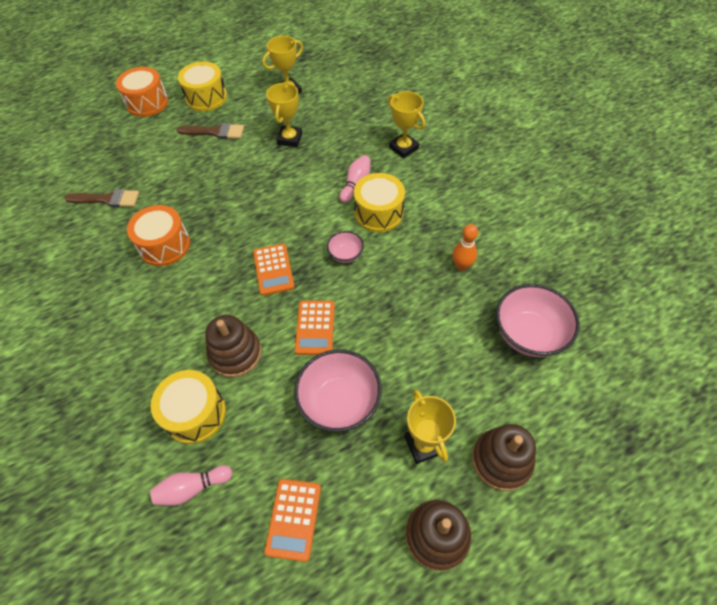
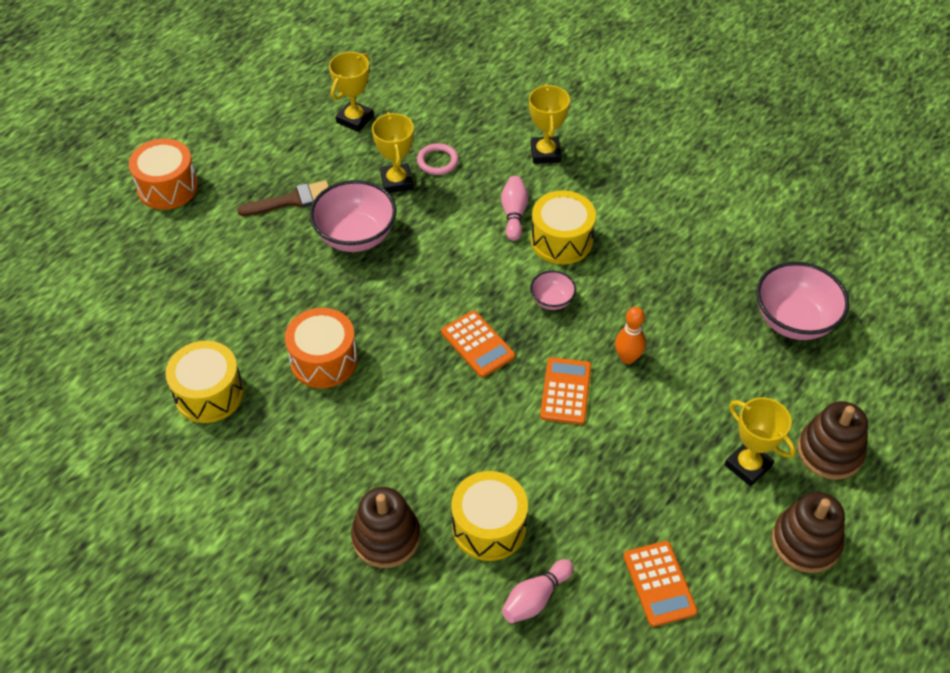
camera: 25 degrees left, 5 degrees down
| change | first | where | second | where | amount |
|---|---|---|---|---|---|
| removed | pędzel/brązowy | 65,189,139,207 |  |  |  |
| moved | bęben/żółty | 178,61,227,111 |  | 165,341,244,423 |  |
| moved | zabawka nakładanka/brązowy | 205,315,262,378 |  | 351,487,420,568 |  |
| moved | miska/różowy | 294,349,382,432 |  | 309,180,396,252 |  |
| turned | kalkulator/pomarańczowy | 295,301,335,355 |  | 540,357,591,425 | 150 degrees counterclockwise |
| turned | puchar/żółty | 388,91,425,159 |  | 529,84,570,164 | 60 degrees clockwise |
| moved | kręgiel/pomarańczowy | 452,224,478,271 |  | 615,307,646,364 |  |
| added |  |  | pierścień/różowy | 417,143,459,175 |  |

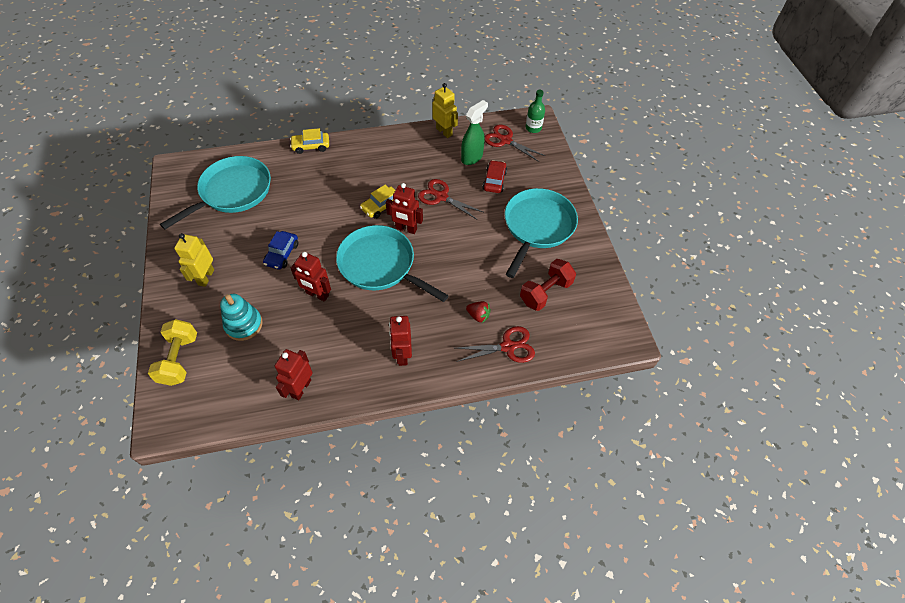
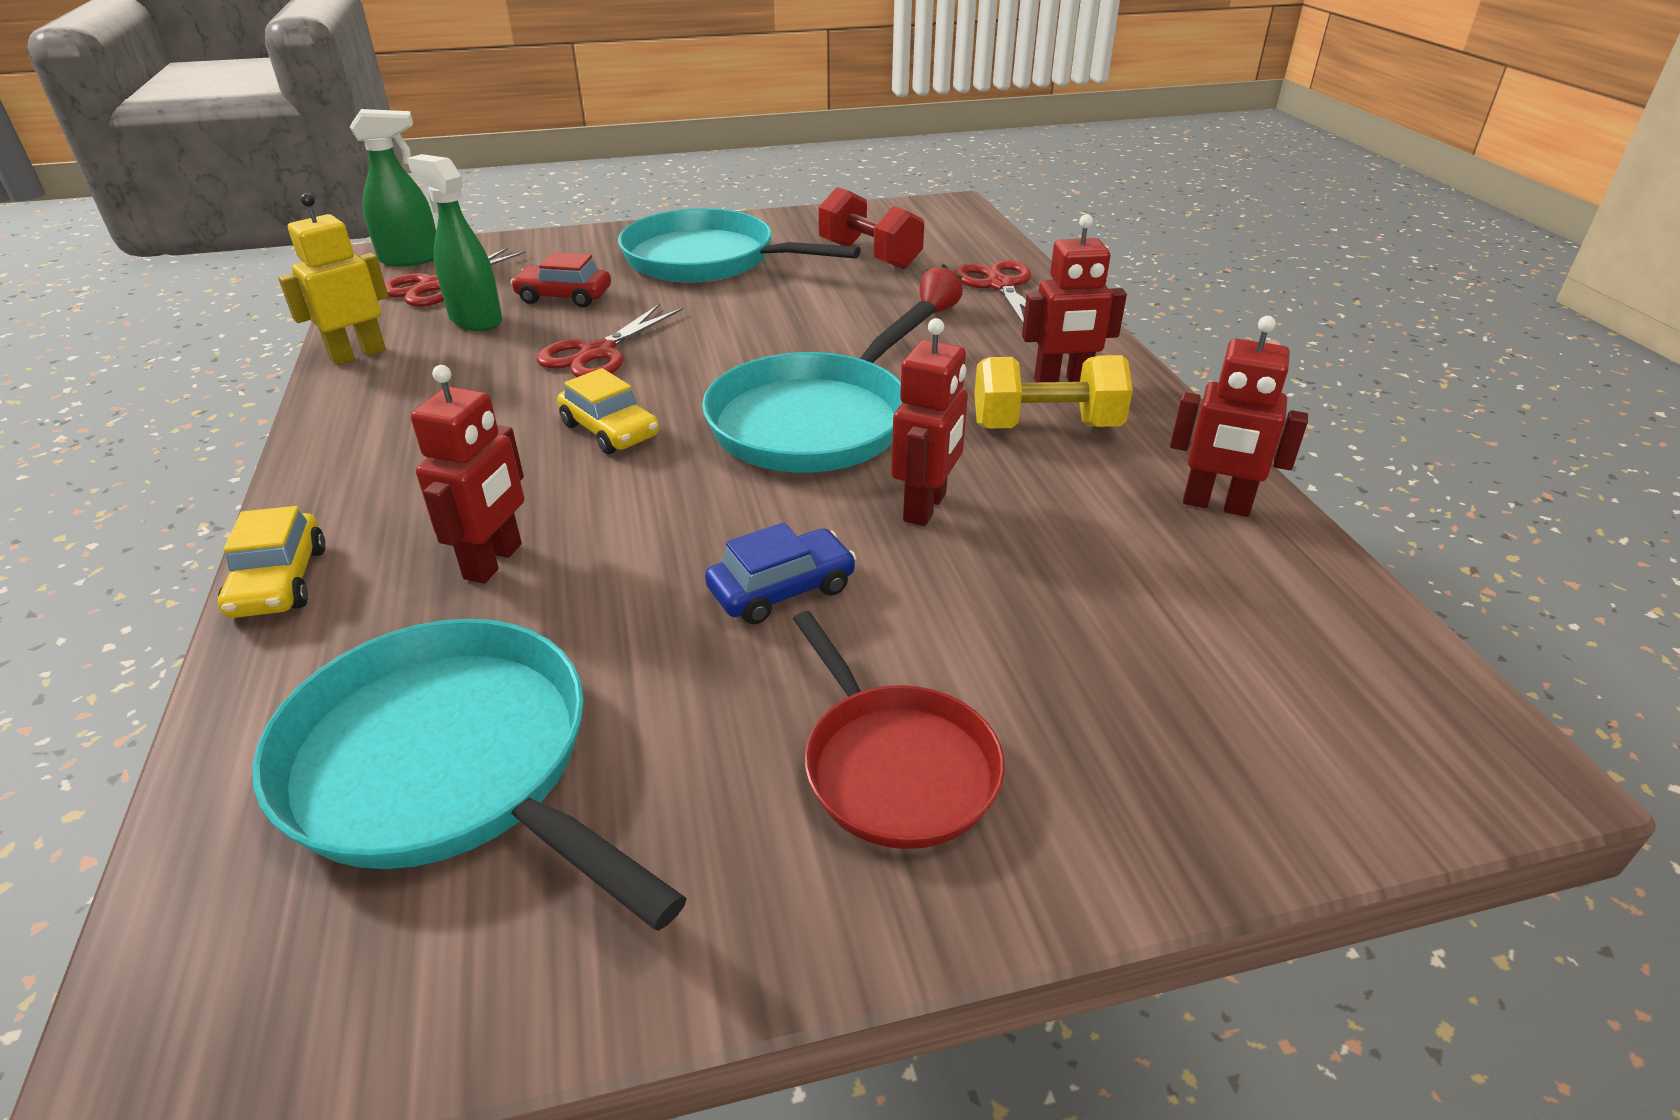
camera: 90 degrees left, 20 degrees down
| change | first | where | second | where | amount |
|---|---|---|---|---|---|
| moved | hantel/żółty | 148,319,197,386 |  | 974,355,1133,428 |  |
| replaced | robot/żółty | 174,233,214,287 | patelnia/czerwony | 793,611,1005,849 |  |
| removed | zabawka nakładanka/turkusowy | 220,294,263,341 |  |  |  |
| turned | samochód/niebieski | 263,231,298,269 |  | 705,522,856,624 | 45 degrees counterclockwise |
| moved | robot/czerwony | 386,183,423,234 |  | 411,365,524,584 |  |
| replaced | butelka/zielony | 526,90,545,133 | spryskiwacz/zielony | 350,109,436,267 |  |

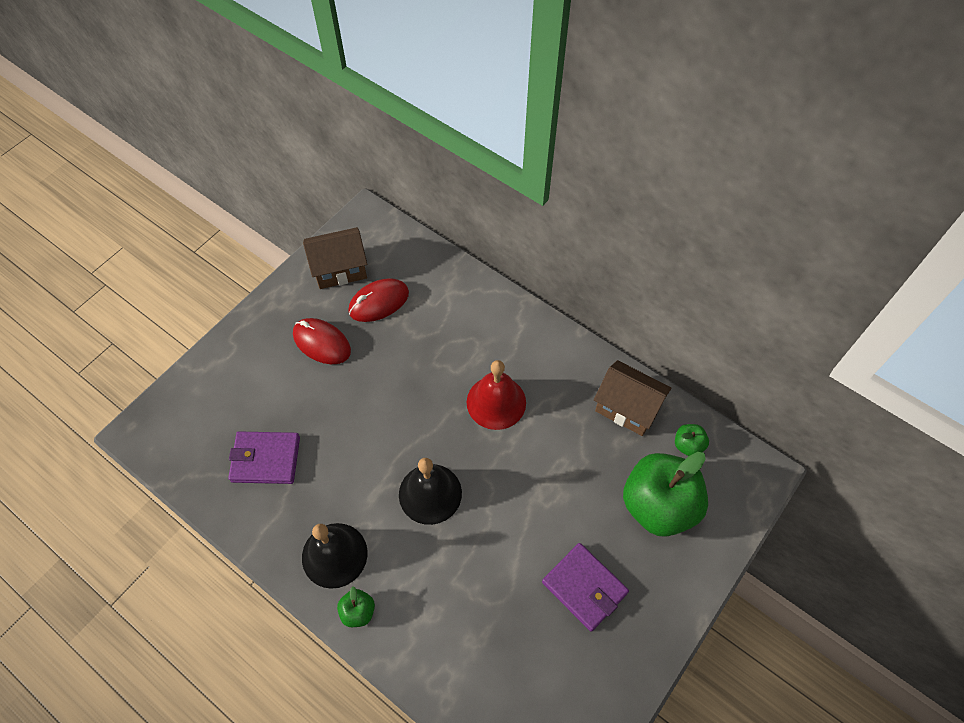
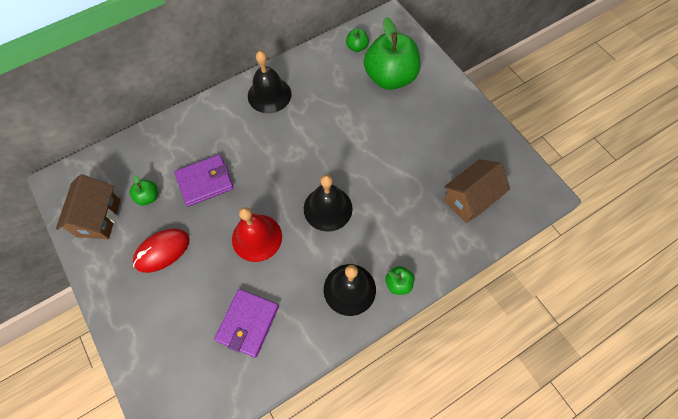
camera: 70 degrees left, 5 degrees up
| change | first | where | second | where | amount |
|---|---|---|---|---|---|
| replaced | myszka/czerwony | 348,278,409,322 | jabłko/zielony | 129,175,158,205 |  |
| moved | dzwonek/czerwony | 467,360,526,430 |  | 232,207,282,262 |  |
| moved | portfel/fioletowy | 542,543,629,632 |  | 174,154,234,207 |  |
| moved | domek/brązowy | 594,360,672,436 |  | 444,159,510,223 |  |
| added |  |  | dzwonek/czarny | 248,51,291,113 |  |

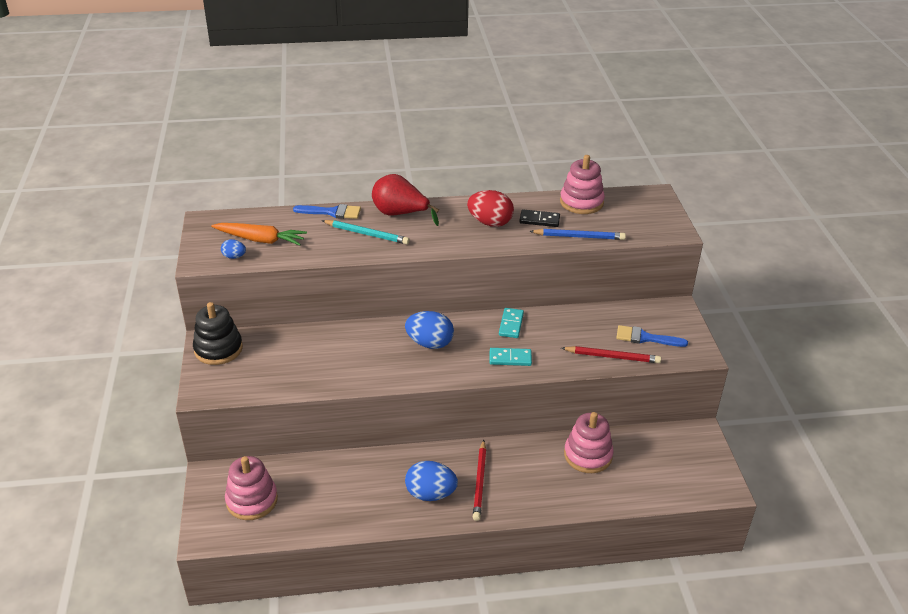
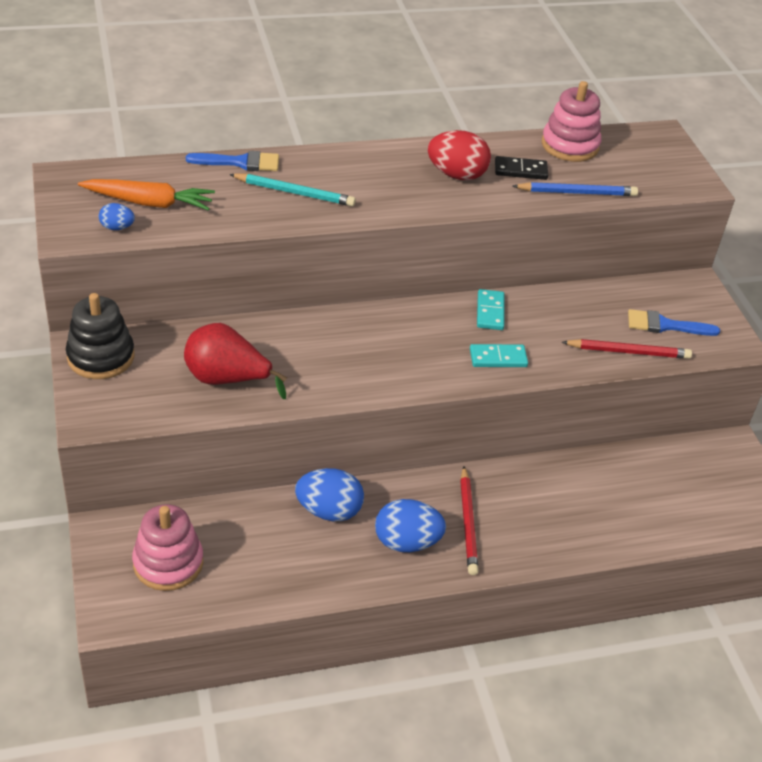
camera: 10 degrees left, 5 degrees up
| change | first | where | second | where | amount |
|---|---|---|---|---|---|
| moved | gruszka/czerwony | 372,174,439,226 |  | 184,323,287,399 |  |
| moved | jajko/niebieski | 405,311,454,349 |  | 295,468,364,521 |  |
| removed | zabawka nakładanka/różowy | 564,412,614,473 |  |  |  |

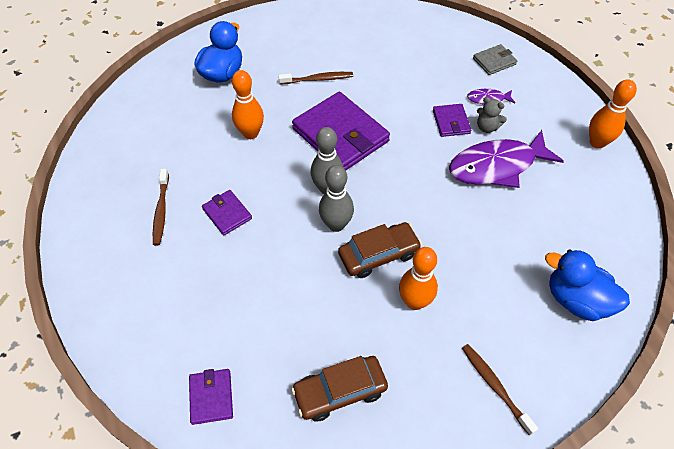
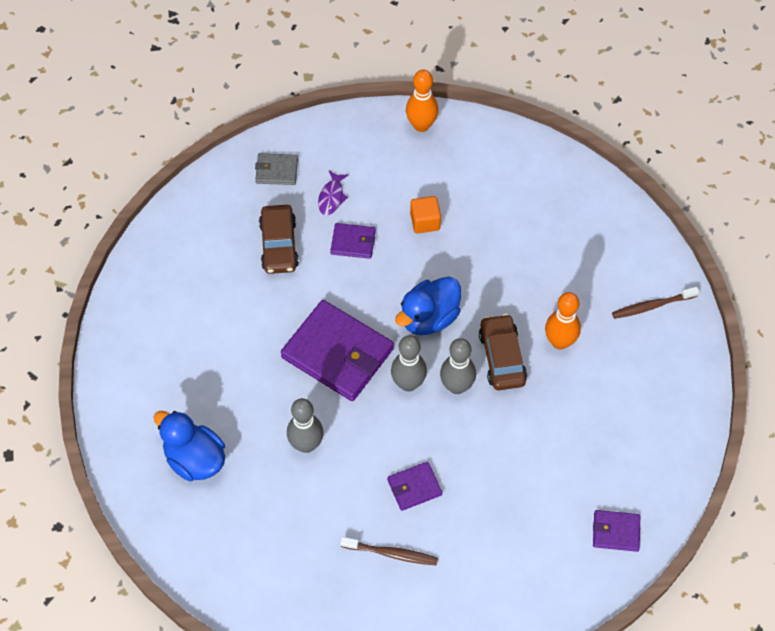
camera: 75 degrees left, 5 degrees up
| change | first | where | second | where | amount |
|---|---|---|---|---|---|
| recoloured | kręgiel/pomarańczowy | 232,70,264,139 | kręgiel/szary | 287,398,324,453 |  |
| removed | szczoteczka do zębów/brązowy | 278,72,353,84 |  |  |  |
| moved | samochód/brązowy | 291,356,388,422 |  | 259,205,299,274 |  |
| turned | portfel/fioletowy | 292,92,390,171 |  | 281,300,394,401 | 60 degrees clockwise |
| replaced | ryba/fioletowy | 449,130,564,188 | sześcian/pomarańczowy | 410,196,441,233 |  |
| turned | portfel/szary | 473,44,517,75 |  | 255,153,298,185 | 75 degrees counterclockwise |
| removed | miś/szary | 477,97,507,133 |  |  |  |
| moved | kaczka/niebieski | 545,249,630,321 |  | 395,277,461,335 |  |

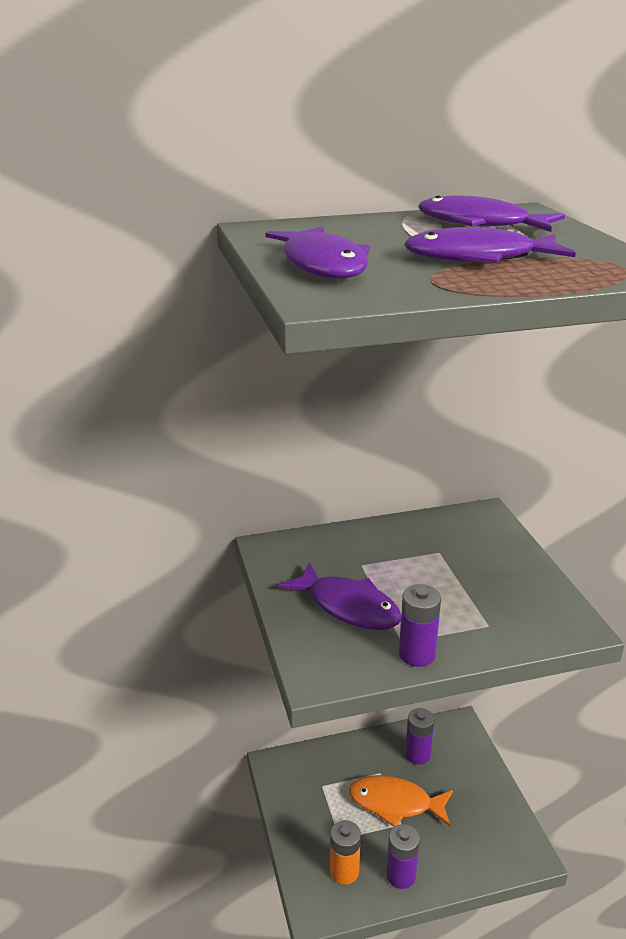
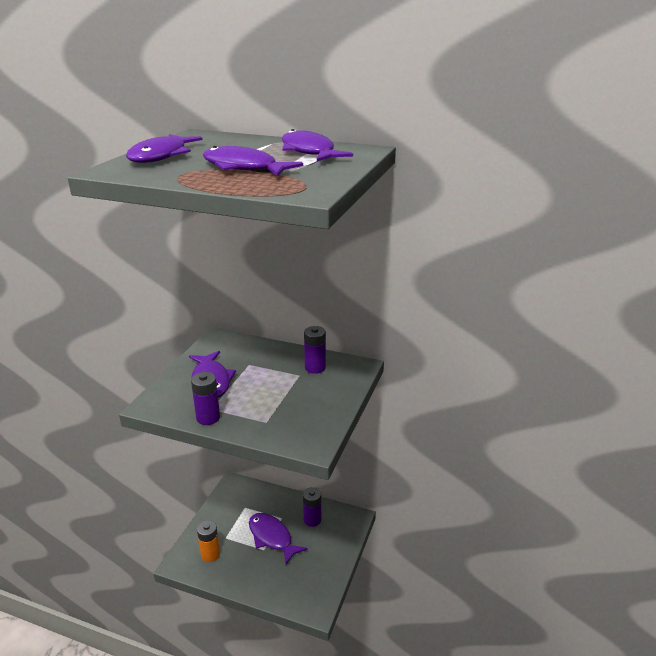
camera: 35 degrees right, 0 degrees up
| change | first | where | second | where | amount |
|---|---|---|---|---|---|
| recoloured | ryba/pomarańczowy | 349,775,453,827 | ryba/fioletowy | 249,513,308,565 |  |
| moved | bateria/fioletowy | 386,824,420,889 |  | 304,326,326,374 |  |

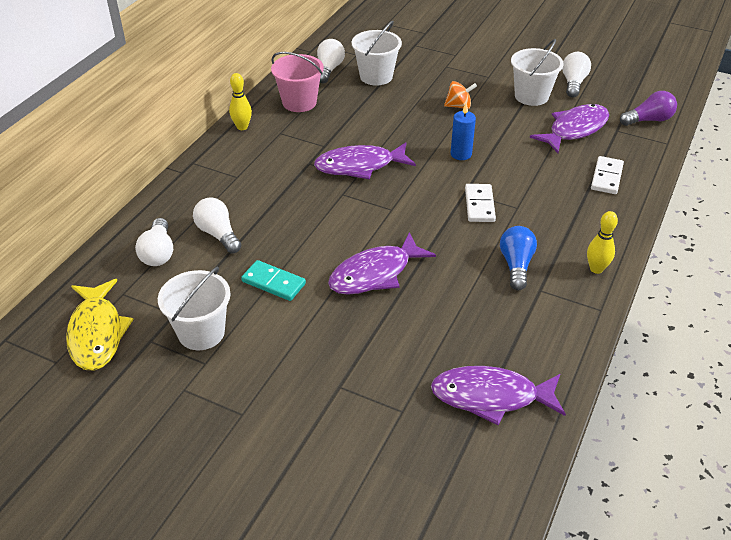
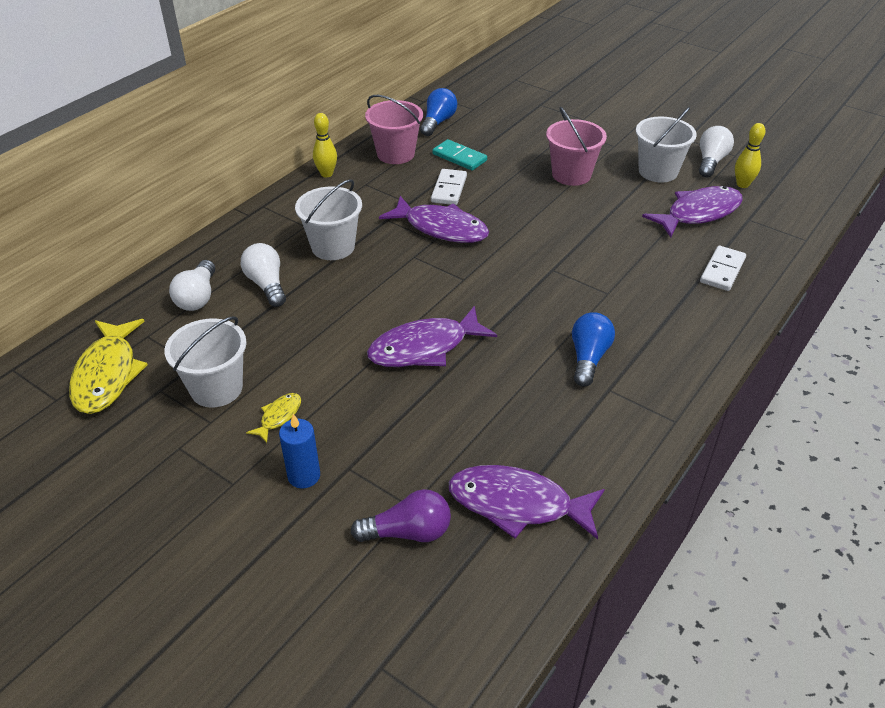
camera: 10 degrees right, 0 degrees up
| change | first | where | second | where | amount |
|---|---|---|---|---|---|
| moved | kostka domina/turkusowy | 241,260,306,301 |  | 433,139,487,171 |  |
| turned | ryba/fioletowy | 314,142,416,180 |  | 379,196,489,243 | 150 degrees counterclockwise |
| recoloured | żarówka/biały | 317,39,345,83 | żarówka/niebieski | 420,88,457,136 |  |
| moved | wiadro/biały | 352,21,402,86 |  | 295,179,362,260 |  |
| replaced | bączek/pomarańczowy | 444,81,477,109 | wiadro/różowy | 546,107,607,186 |  |
| moved | świeca/niebieski | 451,103,476,160 |  | 279,414,320,489 |  |
| moved | kostka domina/biały | 465,184,496,222 |  | 431,169,467,205 |  |
| moved | kręgiel/żółty | 587,211,618,274 |  | 735,123,766,188 |  |
| moved | żarówka/fioletowy | 620,91,677,126 |  | 351,489,451,542 |  |
| added |  |  | ryba/żółty | 246,393,301,443 |  |

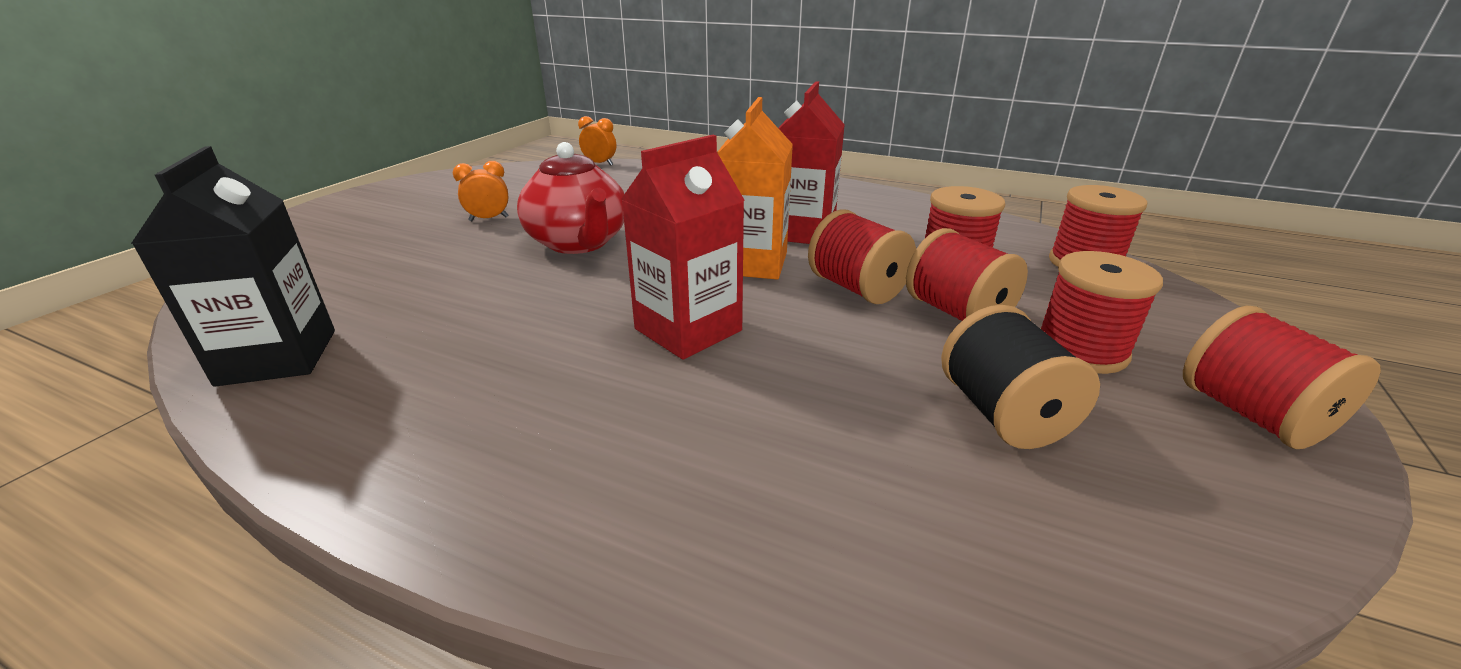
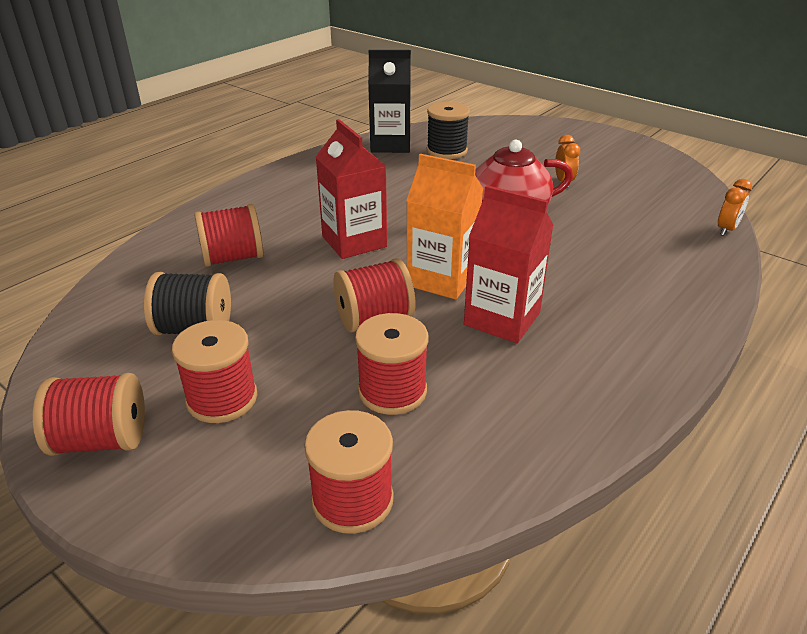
camera: 105 degrees right, 5 degrees up
| change | first | where | second | where | amount |
|---|---|---|---|---|---|
| moved | szpulka/czerwony | 906,228,1028,321 |  | 194,204,263,267 |  |
| added |  |  | szpulka/czarny | 427,102,470,159 |  |

